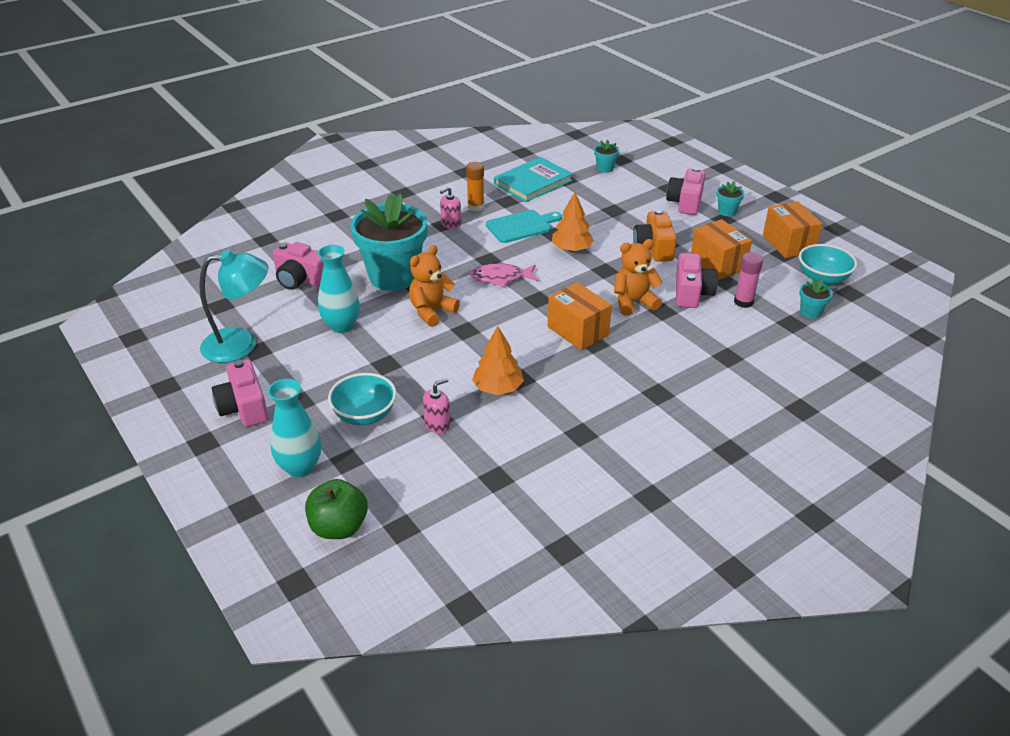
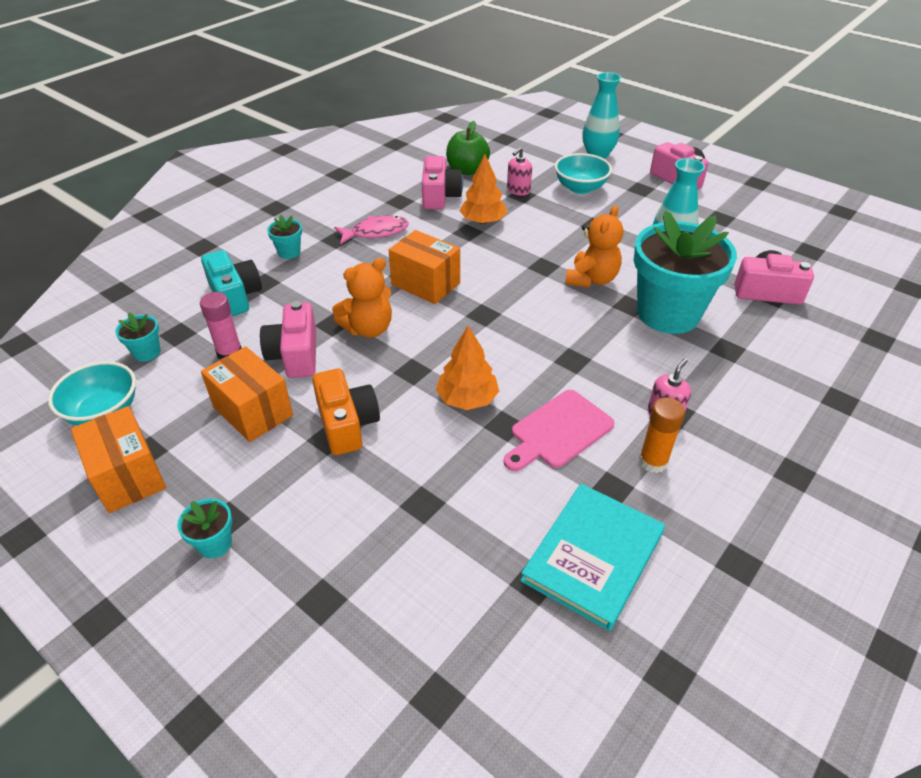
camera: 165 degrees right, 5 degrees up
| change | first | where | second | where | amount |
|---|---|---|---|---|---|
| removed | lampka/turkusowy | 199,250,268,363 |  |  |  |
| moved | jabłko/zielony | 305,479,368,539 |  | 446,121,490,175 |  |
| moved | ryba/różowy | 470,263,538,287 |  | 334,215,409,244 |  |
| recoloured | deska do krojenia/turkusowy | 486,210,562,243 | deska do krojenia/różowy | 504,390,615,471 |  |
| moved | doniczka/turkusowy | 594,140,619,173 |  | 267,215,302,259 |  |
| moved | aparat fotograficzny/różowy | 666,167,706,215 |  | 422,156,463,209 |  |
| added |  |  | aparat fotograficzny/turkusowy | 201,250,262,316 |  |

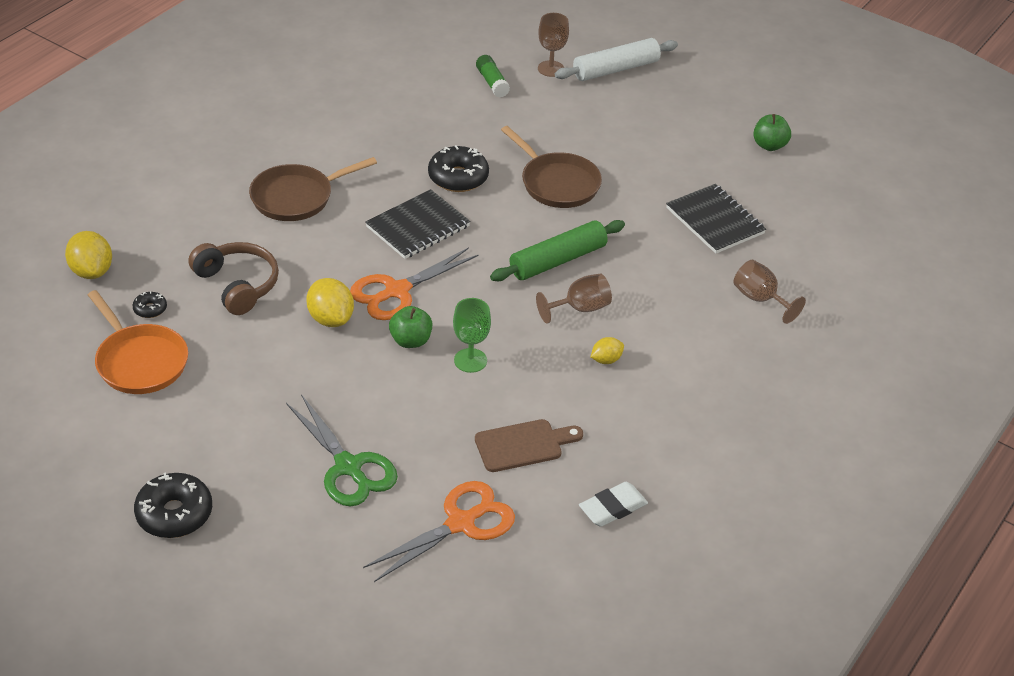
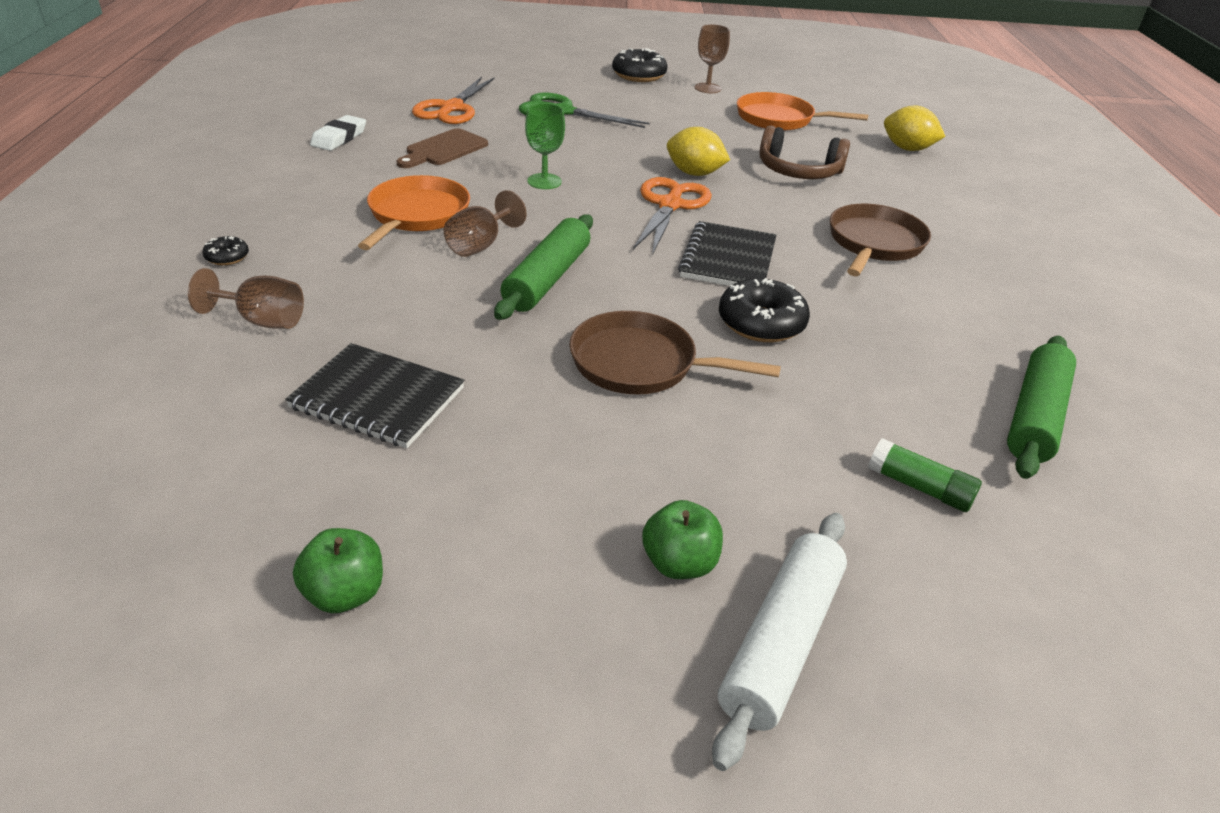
camera: 145 degrees right, 5 degrees down
| change | first | where | second | where | amount |
|---|---|---|---|---|---|
| moved | donut/czarny | 133,291,167,318 |  | 202,236,249,265 |  |
| moved | jabłko/zielony | 389,306,433,348 |  | 642,500,723,579 |  |
| moved | kielich/brązowy | 538,13,569,77 |  | 695,24,730,93 |  |
| replaced | cytryna/żółty | 590,337,624,364 | patelnia/pomarańczowy | 358,175,470,250 |  |
| added |  |  | wałek do ciasta/zielony | 1007,336,1076,479 |  |

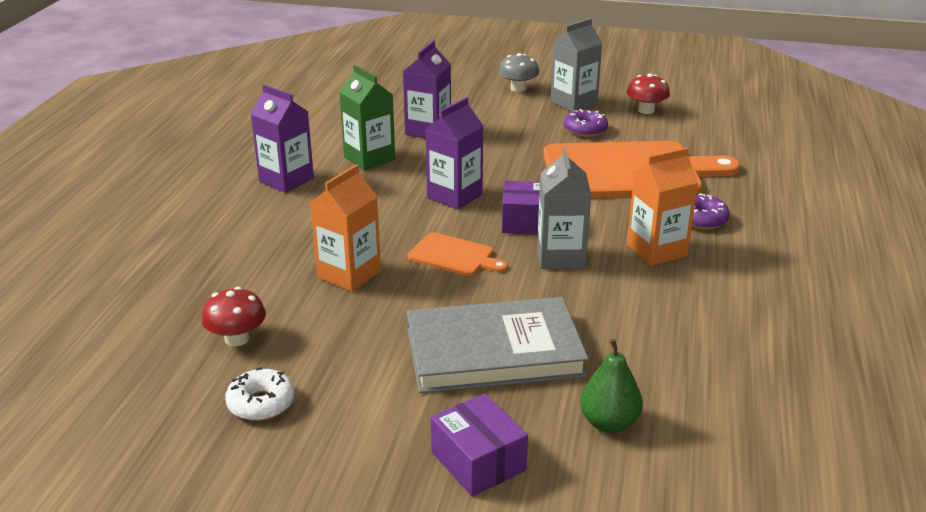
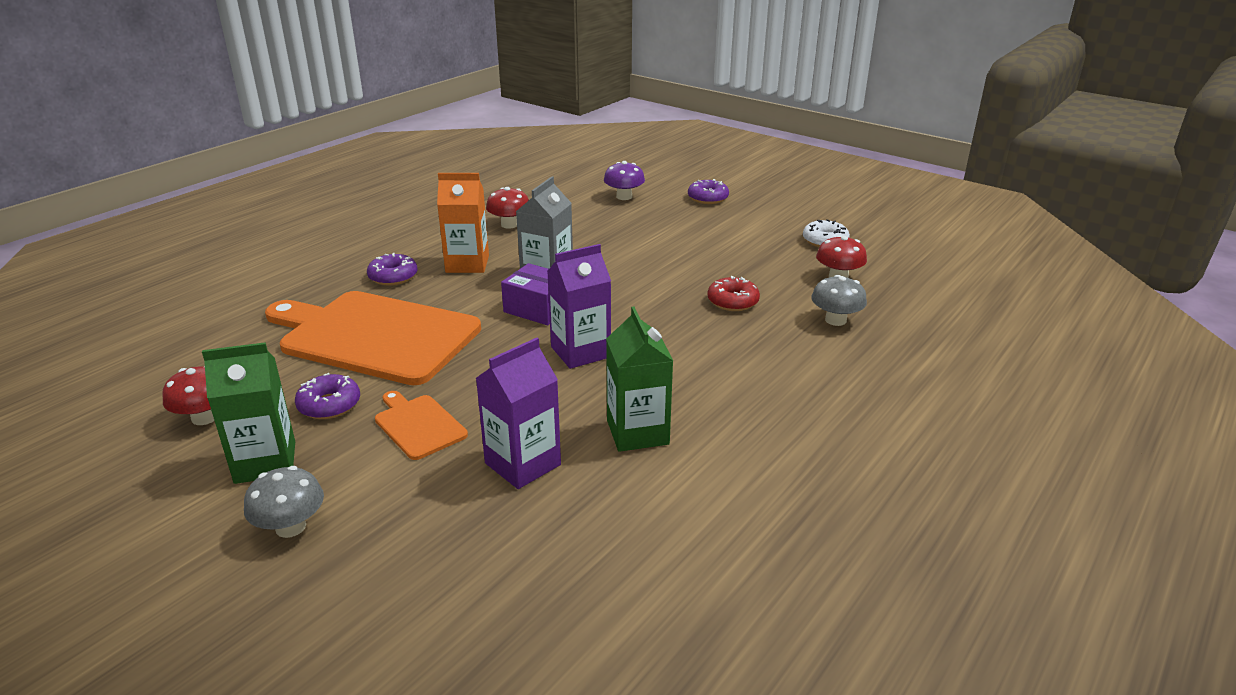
camera: 155 degrees left, 0 degrees up
| change | first | where | second | where | amount |
|---|---|---|---|---|---|
| removed | karton mleka/fioletowy | 251,85,314,193 |  |  |  |
| replaced | karton mleka/pomarańczowy | 310,164,381,292 | donut/czerwony | 708,276,760,311 |  |
| moved | deska do krojenia/pomarańczowy | 407,232,508,276 |  | 375,391,468,460 |  |
| removed | książka/szary | 407,297,589,393 |  |  |  |
| replaced | pudełko/fioletowy | 431,394,528,497 | donut/fioletowy | 688,179,729,204 |  |
| recoloured | karton mleka/szary | 551,18,603,112 | karton mleka/zielony | 202,342,295,484 |  |
| replaced | gruszka/zielony | 580,339,643,433 | grzyb/fioletowy | 604,161,645,200 |  |
| added |  |  | grzyb/czerwony | 486,187,529,229 |  |
| added |  |  | grzyb/szary | 811,275,867,326 |  |

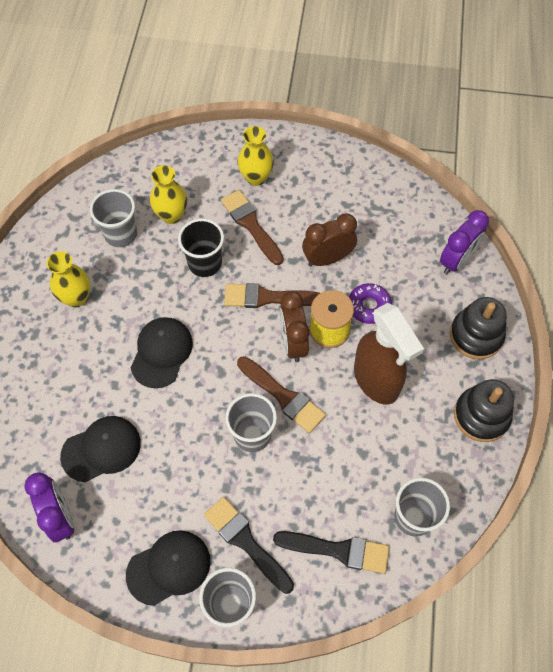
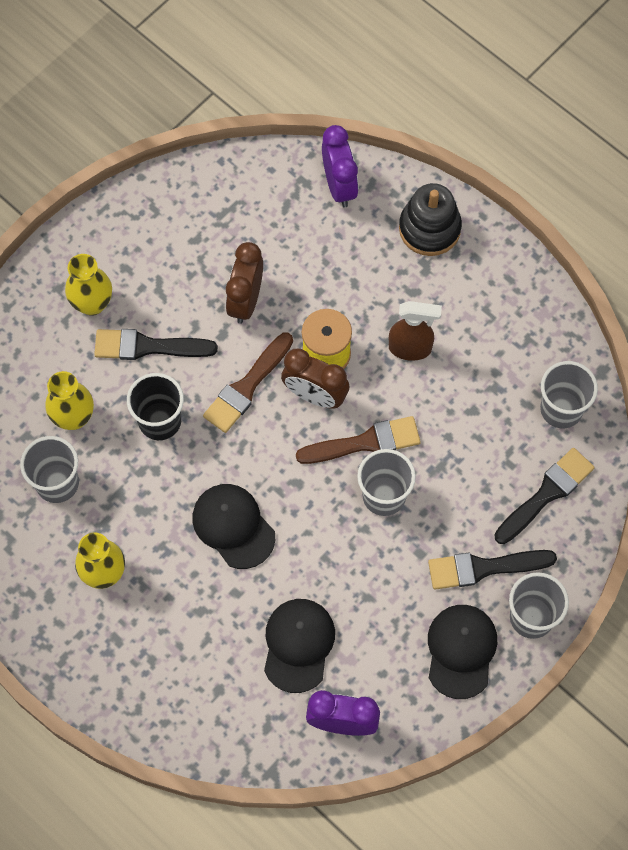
camera: 55 degrees left, 5 degrees up
| change | first | where | second | where | amount |
|---|---|---|---|---|---|
| recoloured | pędzel/brązowy | 221,190,284,265 | pędzel/czarny | 94,329,218,360 |  |
| removed | donut/fioletowy | 349,283,392,324 |  |  |  |
| resized | spryskiwacz/brązowy | 354,303,424,405 |  | 389,301,442,361 | x0.63 |
| removed | zabawka nakładanka/czarny | 454,379,514,442 |  |  |  |

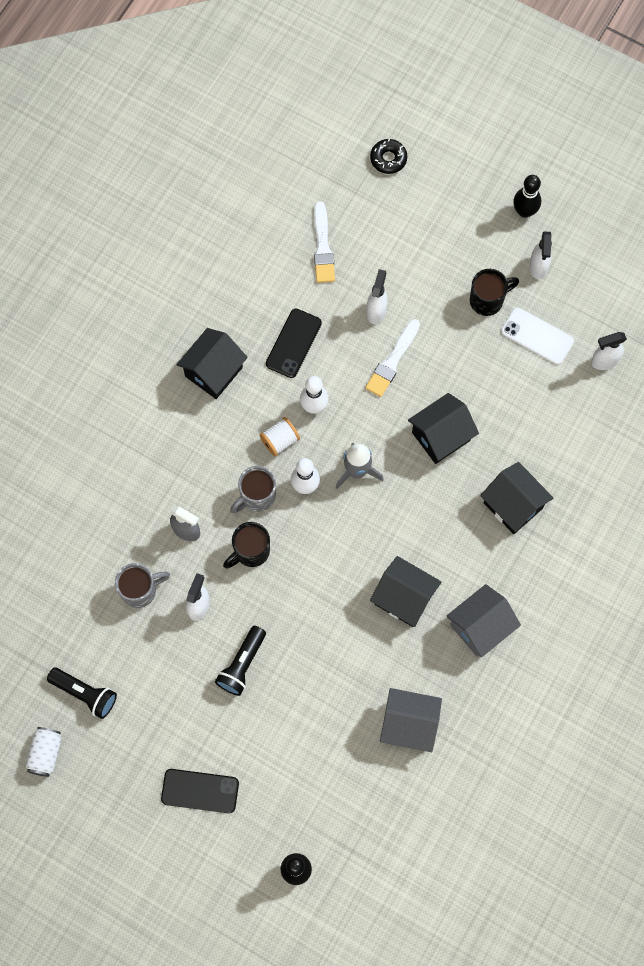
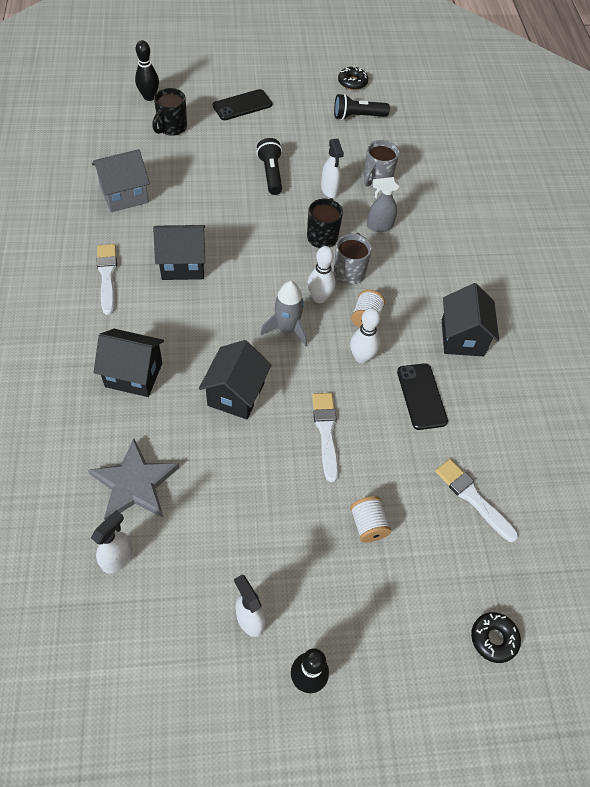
camera: 140 degrees right, 15 degrees down
| change | first | where | second | where | amount |
|---|---|---|---|---|---|
| replaced | puszka/biały | 26,727,61,777 | donut/czarny | 338,66,368,90 |  |
| removed | spryskiwacz/biały | 367,269,388,324 |  |  |  |
| replaced | domek/szary | 447,584,521,657 | pędzel/biały | 97,244,117,315 |  |
| moved | kubek/czarny | 470,269,519,316 |  | 152,88,187,136 |  |
| removed | telefon/biały | 501,307,574,365 |  |  |  |
| added |  |  | gwiazda/szary | 88,438,180,520 |  |
| added |  |  | szpulka/biały | 350,496,391,542 |  |

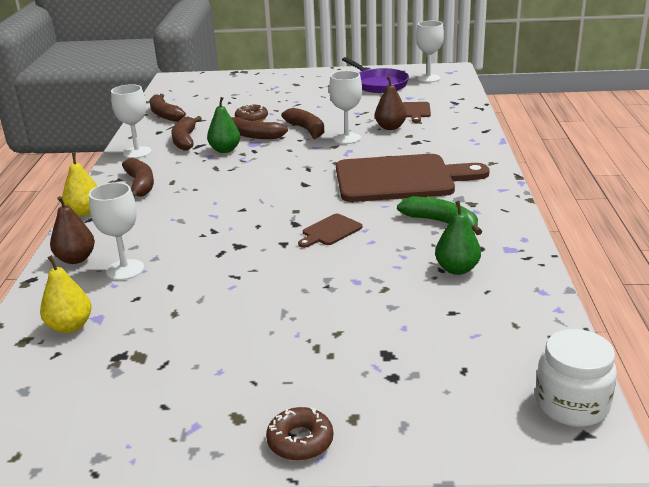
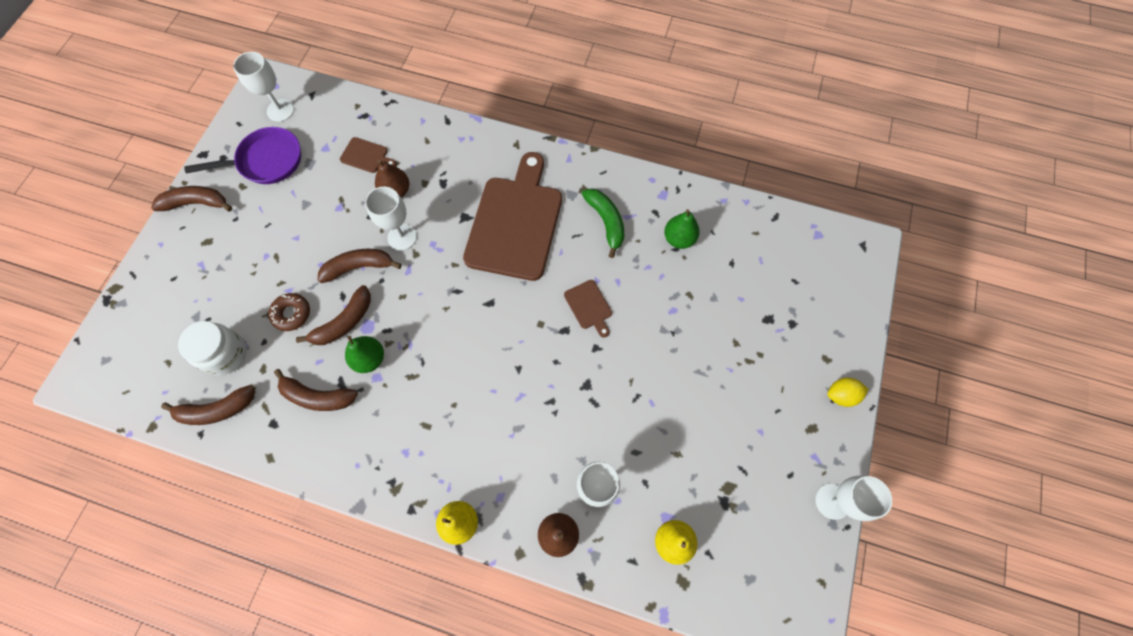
camera: 75 degrees left, 40 degrees up
| change | first | where | second | where | amount |
|---|---|---|---|---|---|
| moved | kielich/biały | 111,84,152,158 |  | 815,476,892,521 |  |
| moved | banan/brązowy | 122,158,154,197 |  | 151,186,232,211 |  |
| replaced | donut/brązowy | 266,407,333,461 | cytryna/żółty | 827,378,869,407 |  |
| turned | banan/zielony | 397,196,482,235 |  | 582,188,624,258 | 105 degrees clockwise |
| moved | słoik/biały | 535,329,617,427 |  | 178,321,247,375 |  |

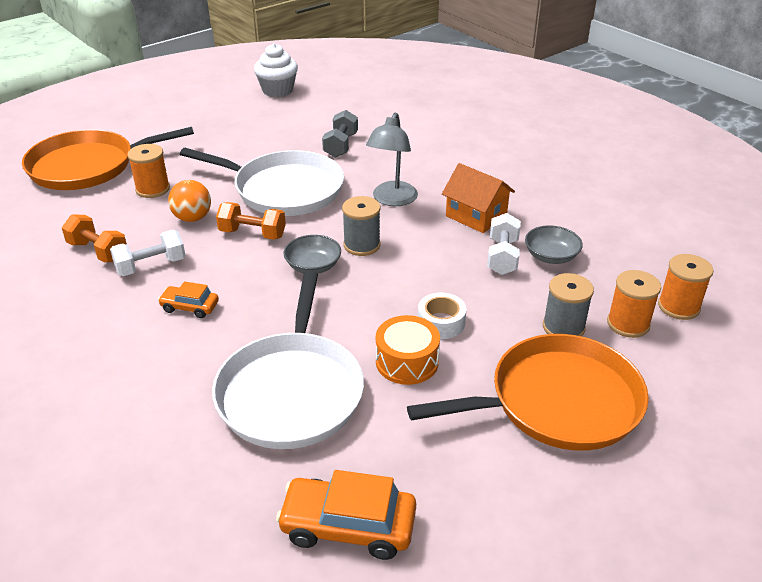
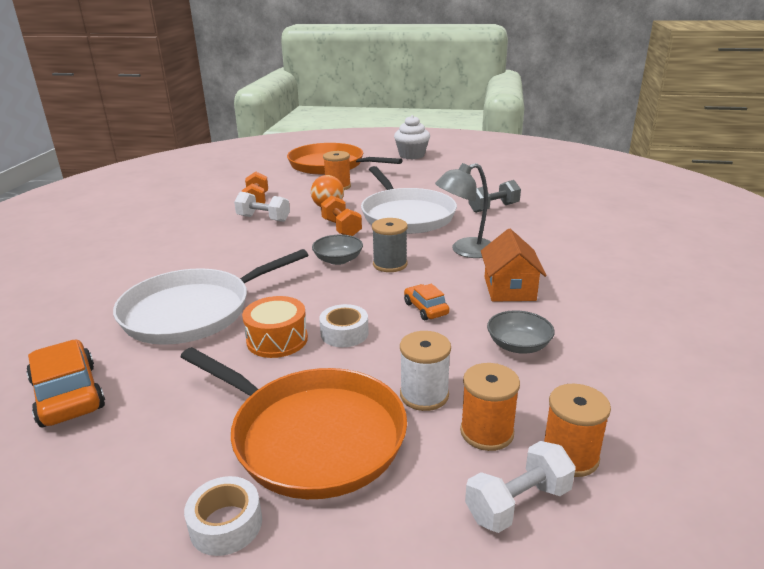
camera: 50 degrees right, 10 degrees down
| change | first | where | second | where | amount |
|---|---|---|---|---|---|
| moved | samochód/pomarańczowy | 158,281,219,318 |  | 404,284,450,320 |  |
| moved | muffinka/biały | 254,43,298,97 |  | 394,115,430,159 |  |
| moved | hantel/biały | 487,213,521,275 |  | 465,441,576,533 |  |
| recoloured | szpulka/szary | 543,273,594,336 | szpulka/biały | 400,331,451,411 |  |
| added |  |  | taśma klejąca/biały | 184,476,262,556 |  |

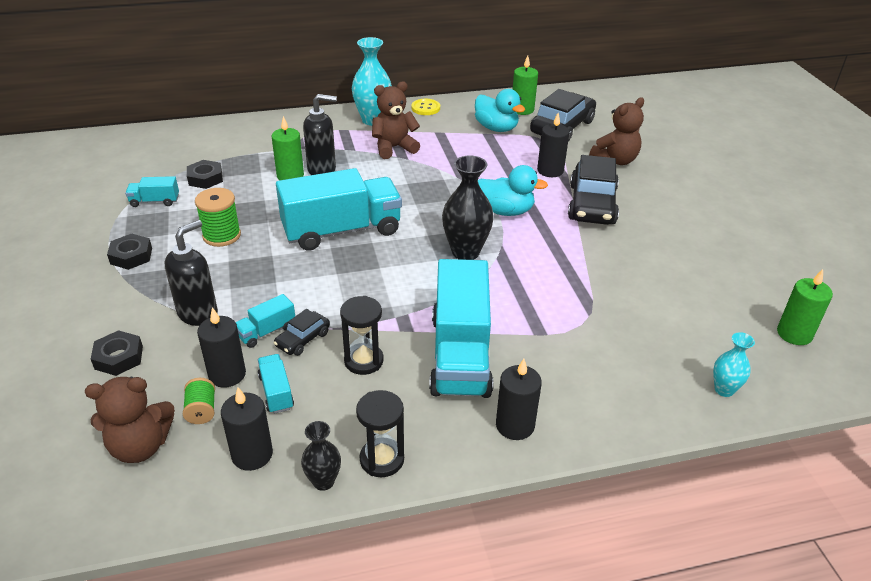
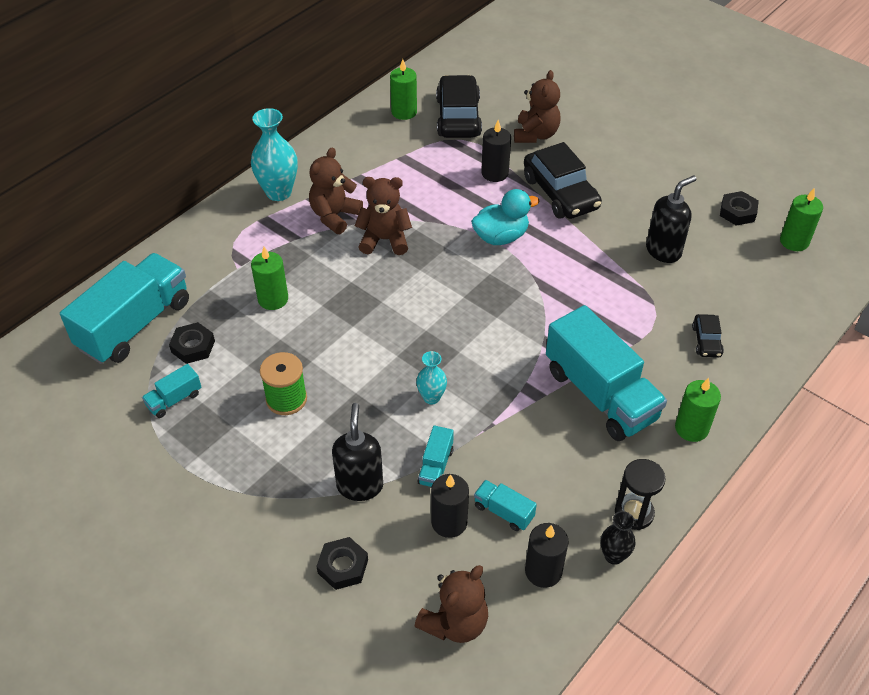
camera: 35 degrees left, 10 degrees up
| change | first | where | second | where | amount |
|---|---|---|---|---|---|
| moved | nakrętka/czarny | 107,234,152,270 |  | 720,191,759,226 |  |
| removed | szpulka/zielony | 183,378,215,424 |  |  |  |
| moved | samochód/czarny | 274,309,330,356 |  | 692,314,724,358 |  |
| moved | ciężarówka/turkusowy | 276,168,402,251 |  | 60,253,189,364 |  |
| moved | dozownik mydła/czarny | 303,94,337,175 |  | 646,175,696,263 |  |
| removed | klepsydra/czarny | 340,296,384,375 |  |  |  |
| removed | guzik/żółty | 411,99,440,115 |  |  |  |
| removed | wazon/czarny | 442,155,494,260 |  |  |  |
| removed | kaczka/turkusowy | 475,89,525,132 |  |  |  |
| recoloured | świeca/czarny | 496,359,542,440 | świeca/zielony | 675,378,721,442 |  |
| moved | wazon/turkusowy | 713,332,755,397 |  | 416,351,447,404 |  |
| added |  |  | miś/brązowy | 355,177,412,255 |  |

